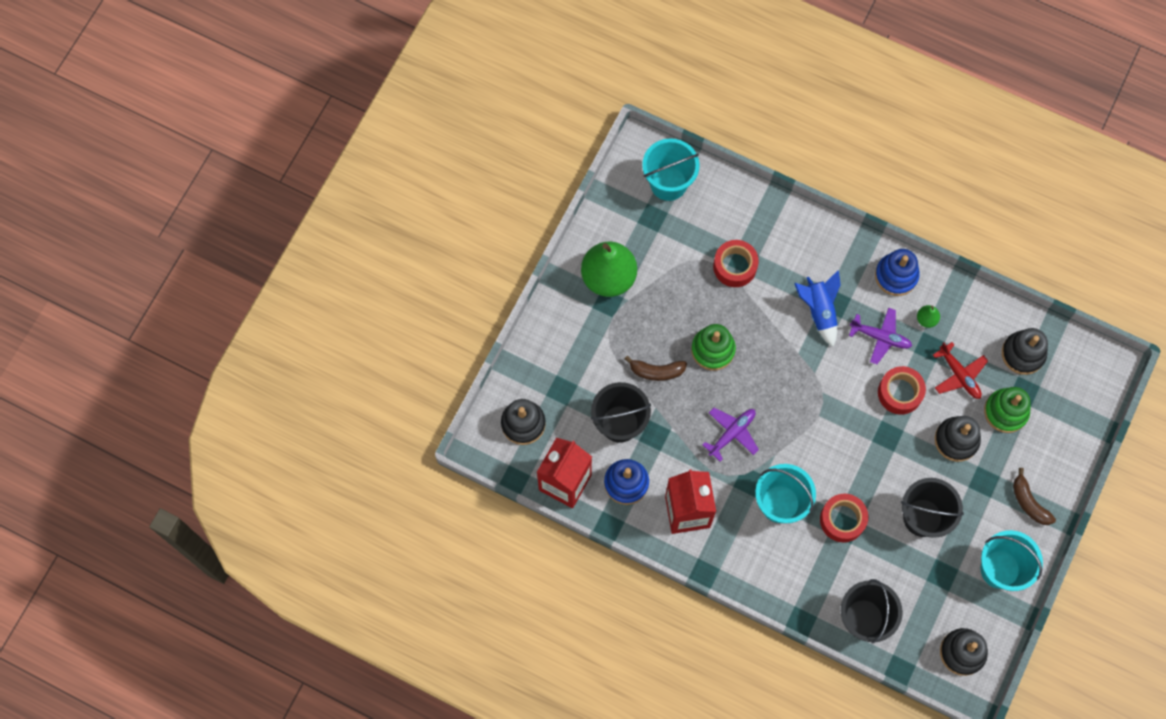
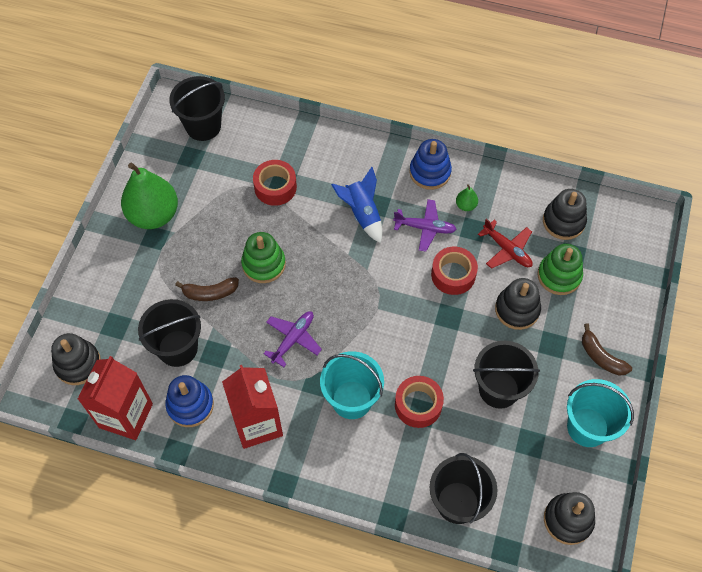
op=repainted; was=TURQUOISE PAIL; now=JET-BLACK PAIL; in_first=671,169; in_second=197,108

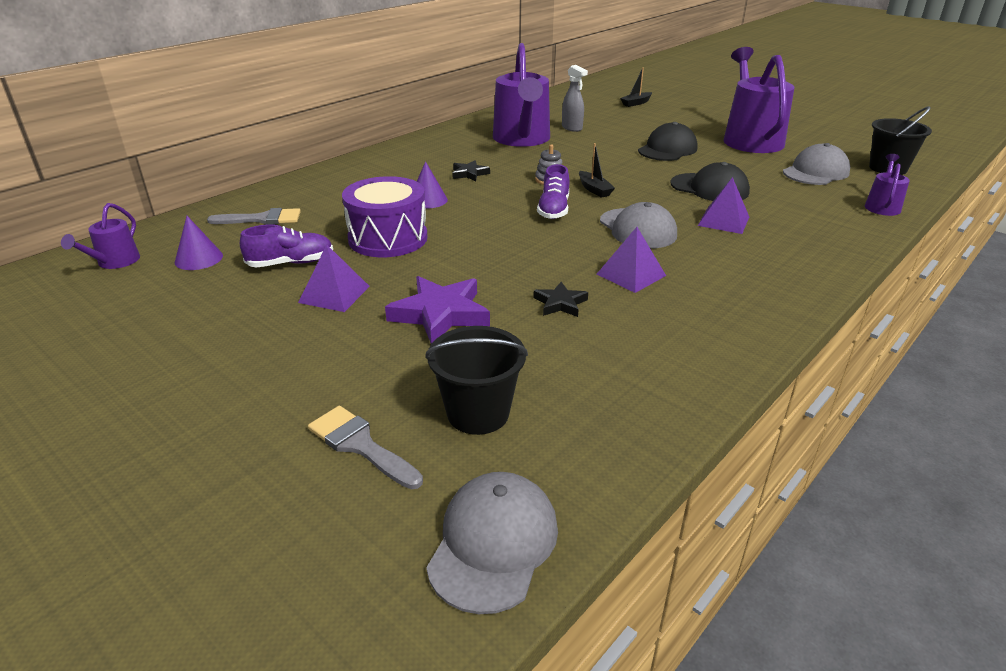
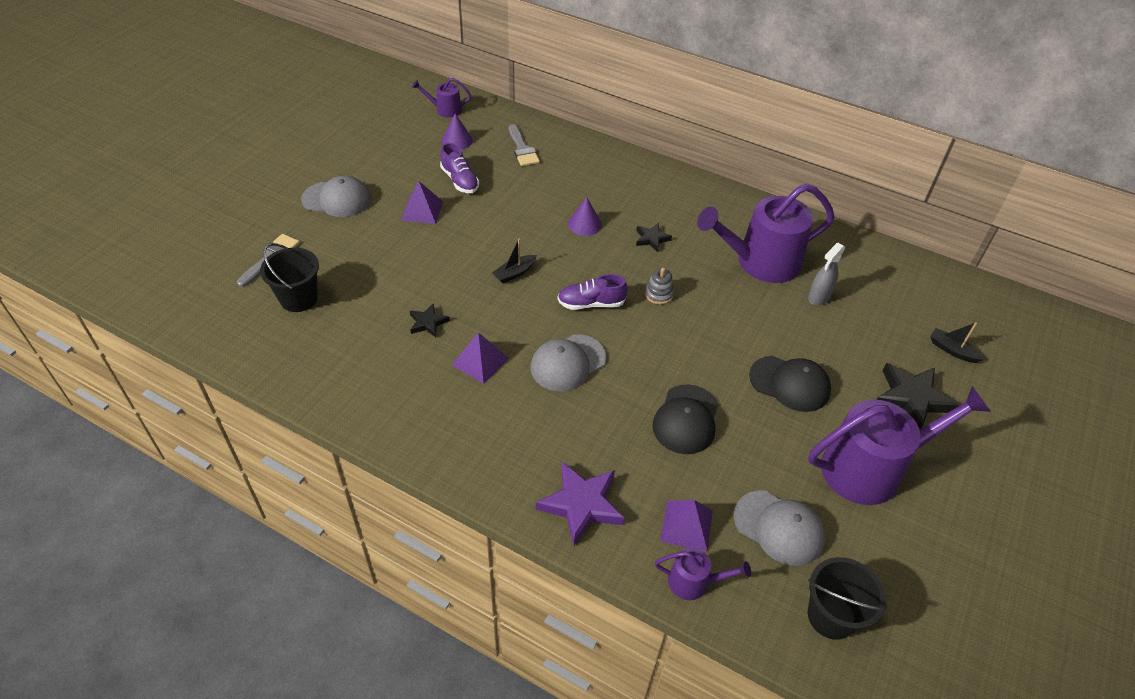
op=shifted; was=ASH-GREY CAP; in_first=492,543; in_second=336,196
op=shifted; was=JET-BLACK SAILBOAT; in_first=597,170; in_second=514,261
op=shifted; was=VIOLET FIVE-POINTED STAR; in_first=437,310; in_second=580,503
op=shifted; was=VIOLET PYRAMID; in_first=723,205; in_second=686,526
op=new; now=JET-BLACK FIVE-POINTED STAR; in_second=918,396
op=gone; was=VIOLET DRUM; in_first=385,216

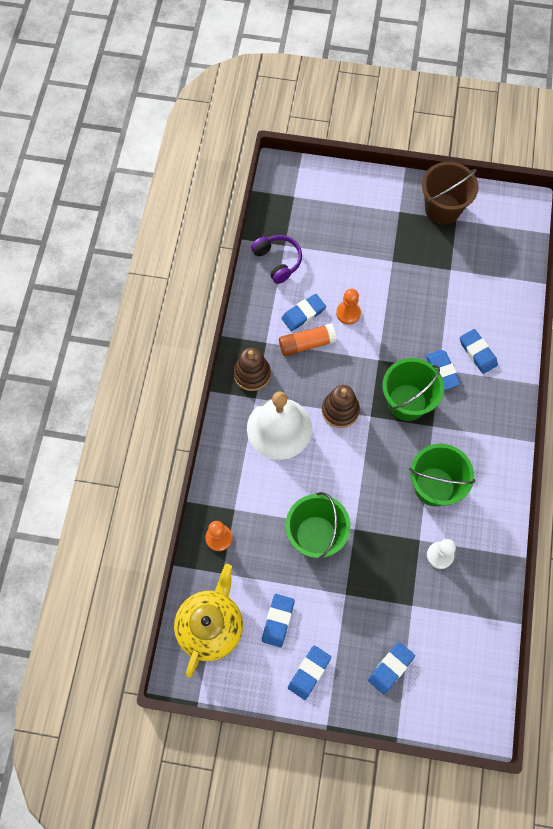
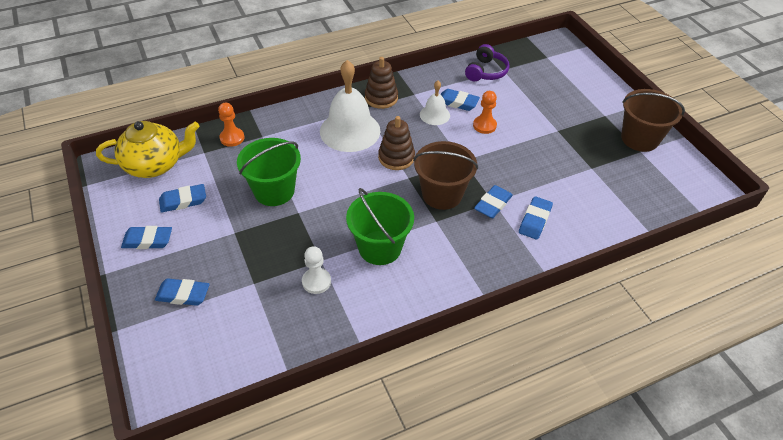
op=repainted; was=EMERALD PAIL; now=RUSSET PAIL; in_first=413,389; in_second=445,175
op=swapped; was=ORANGE-COLOURED GLUE; now=PURE WHITE BELL; in_first=308,339; in_second=435,103

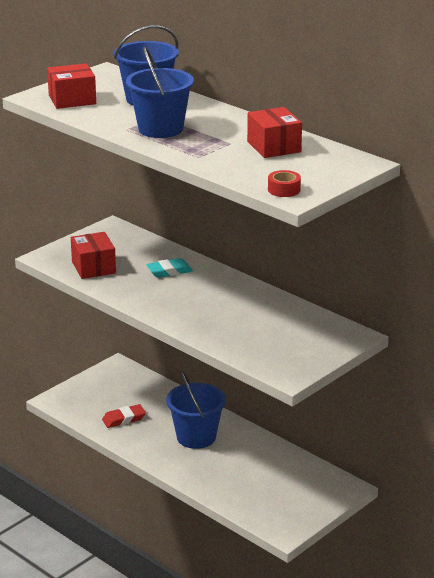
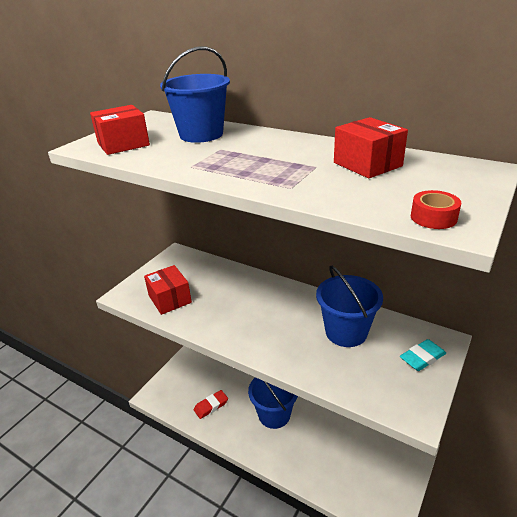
op=shifted; was=BLUE PAIL; in_first=160,92; in_second=349,306
op=shifted; was=TURQUOISE ERASER; in_first=169,268; in_second=423,355

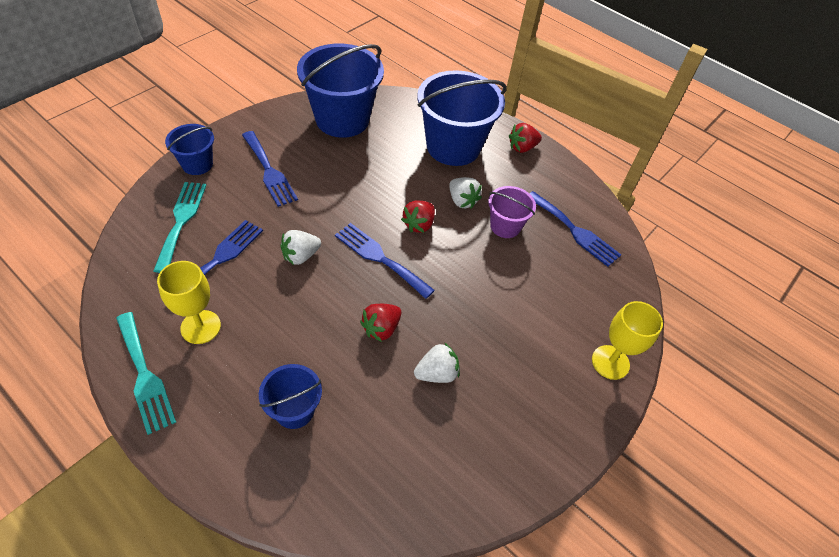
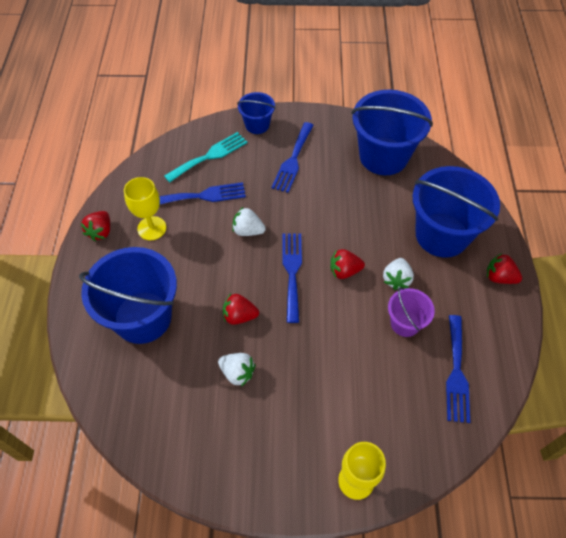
op=scaled; was=BLUE PAIL; in_first=290,396; in_second=128,295; ratio=1.95
op=swapped; was=TURQUOISE FORK; now=RED STRAWBERRY; in_first=146,373; in_second=95,226

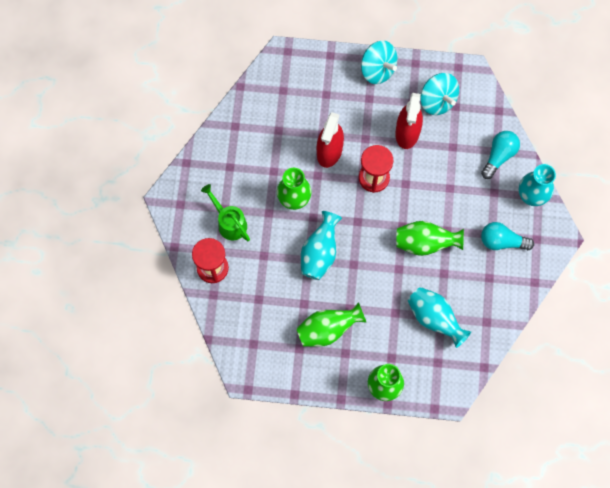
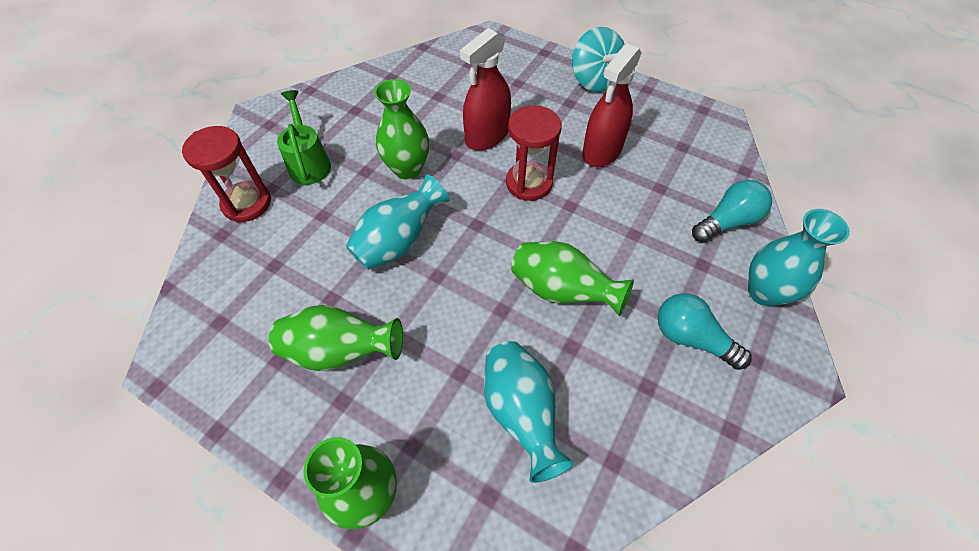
op=gone; was=TURQUOISE TOY TOP; in_first=439,94

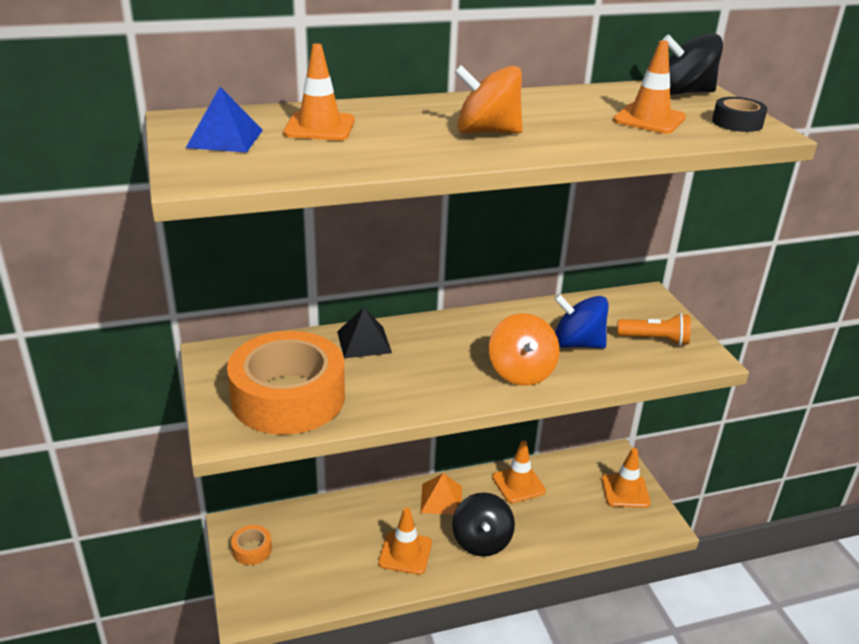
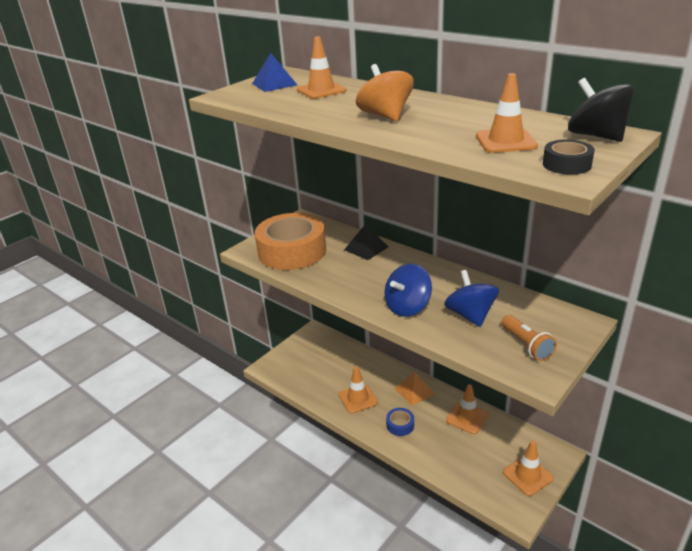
op=repainted; was=ORANGE-COLOURED TOY TOP; now=BLUE TOY TOP; in_first=524,349; in_second=408,290
op=swapped; was=JET-BLACK TOY TOP; now=BLUE ROLL OF TAPE; in_first=483,525; in_second=400,422
op=gone; was=ORANGE-COLOURED ROLL OF TAPE; in_first=251,545

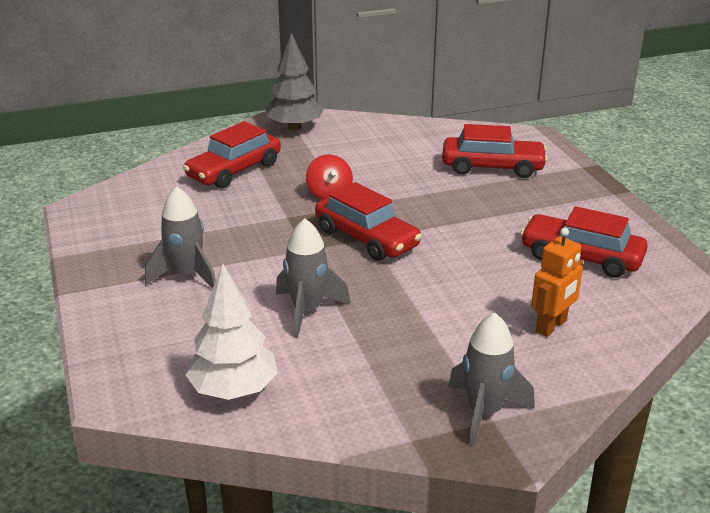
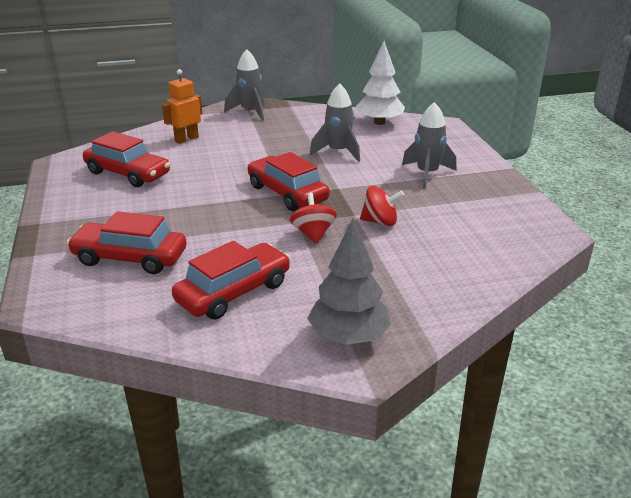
op=shifted; was=RED CAR; in_first=232,155; in_second=231,280
op=new; now=RED TOY TOP; in_second=382,206

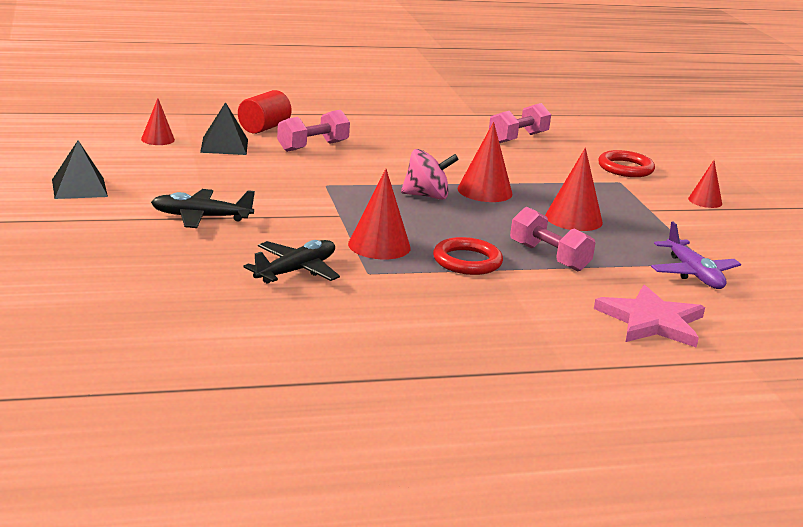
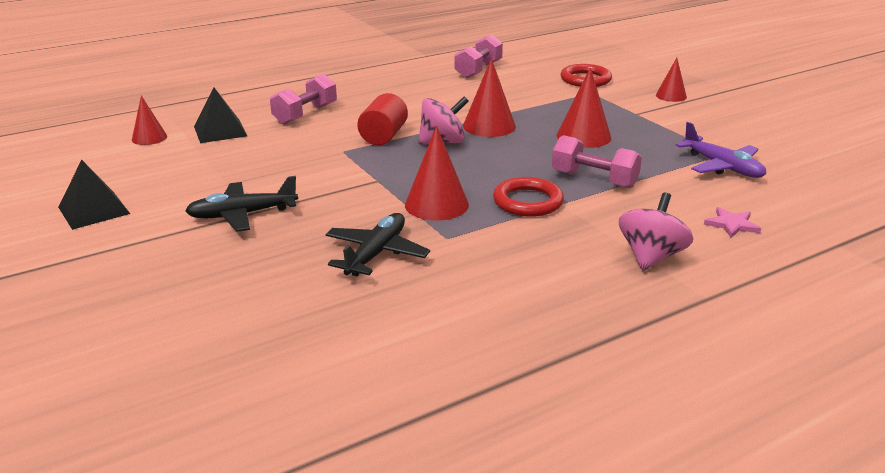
op=shifted; was=RED SOLID CYLINDER; in_first=265,112; in_second=382,119
op=new; now=ROSY TOY TOP; in_second=656,231
op=scaled; was=ROSY FIVE-POINTED STAR; in_first=649,316; in_second=732,222; ratio=0.49

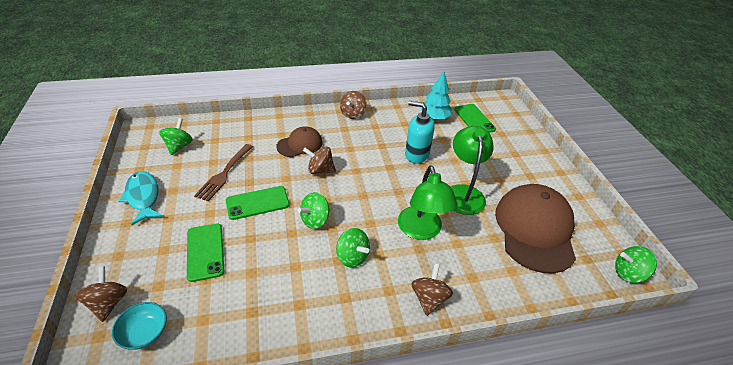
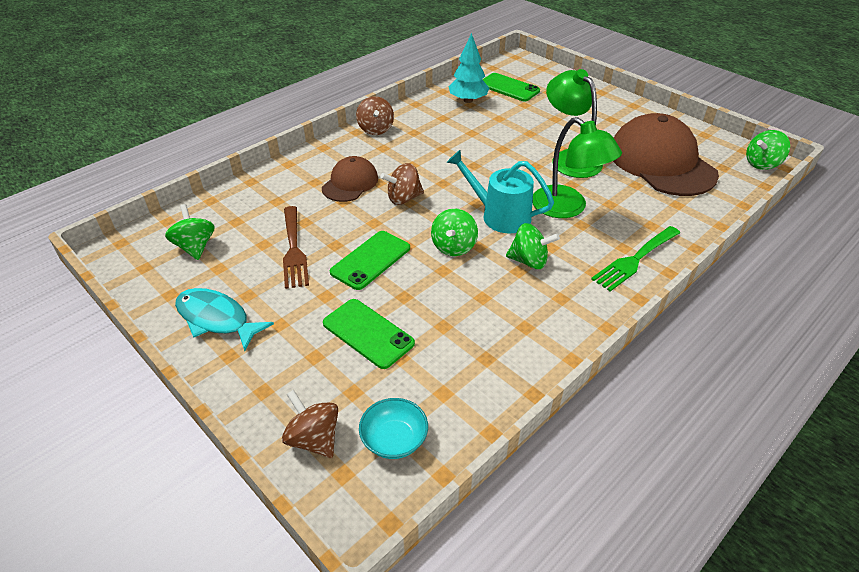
op=new; now=TURQUOISE WATERING POT; in_second=500,191
op=swapped; was=RUSSET TOY TOP; now=EMERALD FORK; in_first=432,289; in_second=635,259
op=gone; was=TURQUOISE SOAP PUMP; in_first=420,132

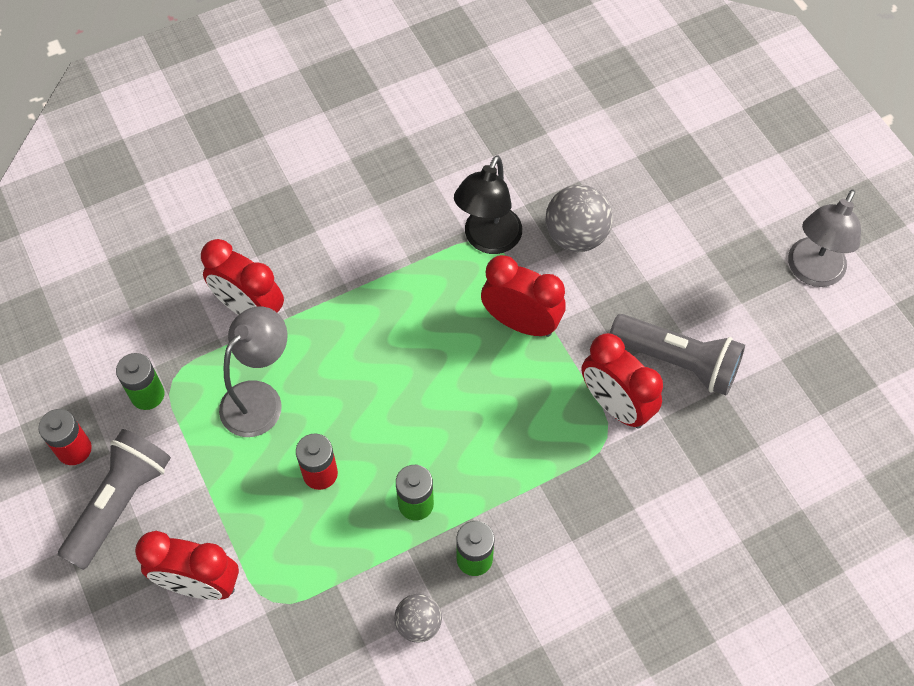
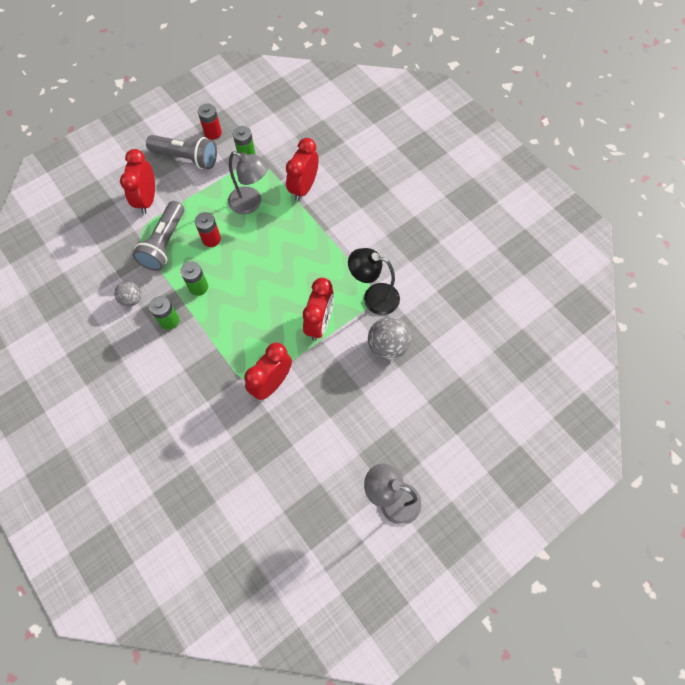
op=shifted; was=ASH-GREY FLASHLIGHT; in_first=677,354; in_second=158,236

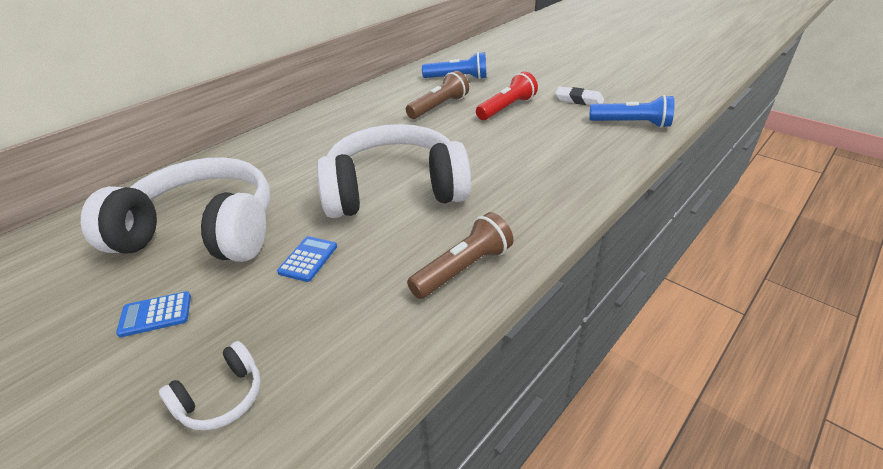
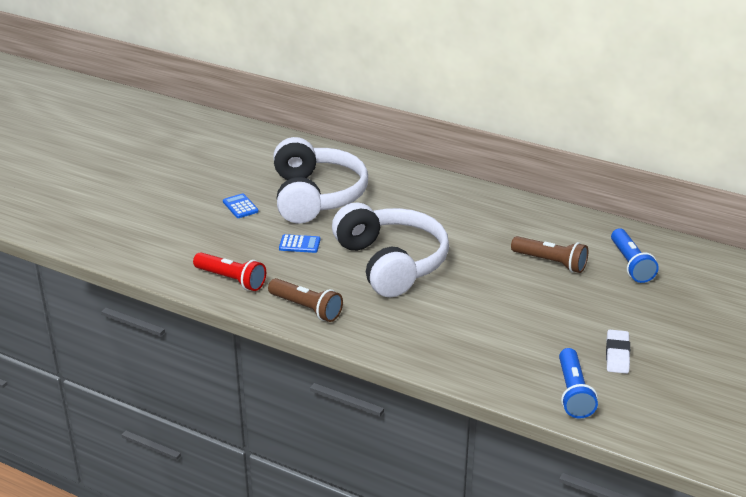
op=shifted; was=RED FLASHLIGHT; in_first=507,96; in_second=229,271
op=gone; was=PURE WHITE OVER-EAR HEADPHONES; in_first=210,386

